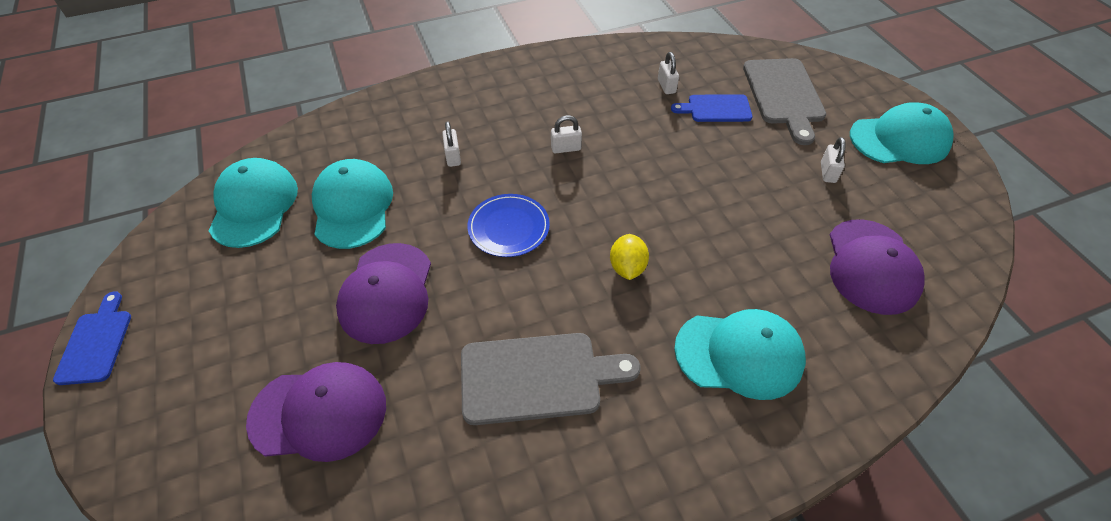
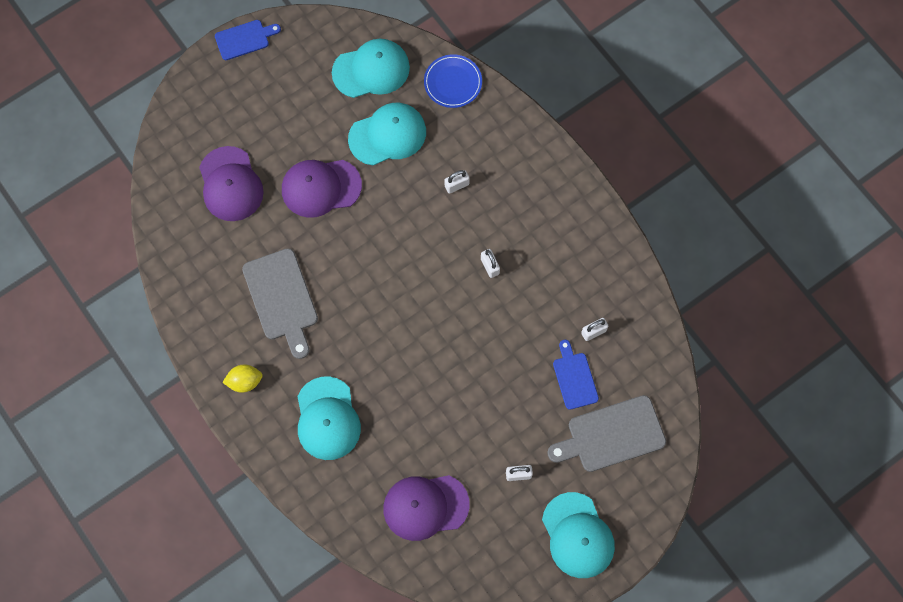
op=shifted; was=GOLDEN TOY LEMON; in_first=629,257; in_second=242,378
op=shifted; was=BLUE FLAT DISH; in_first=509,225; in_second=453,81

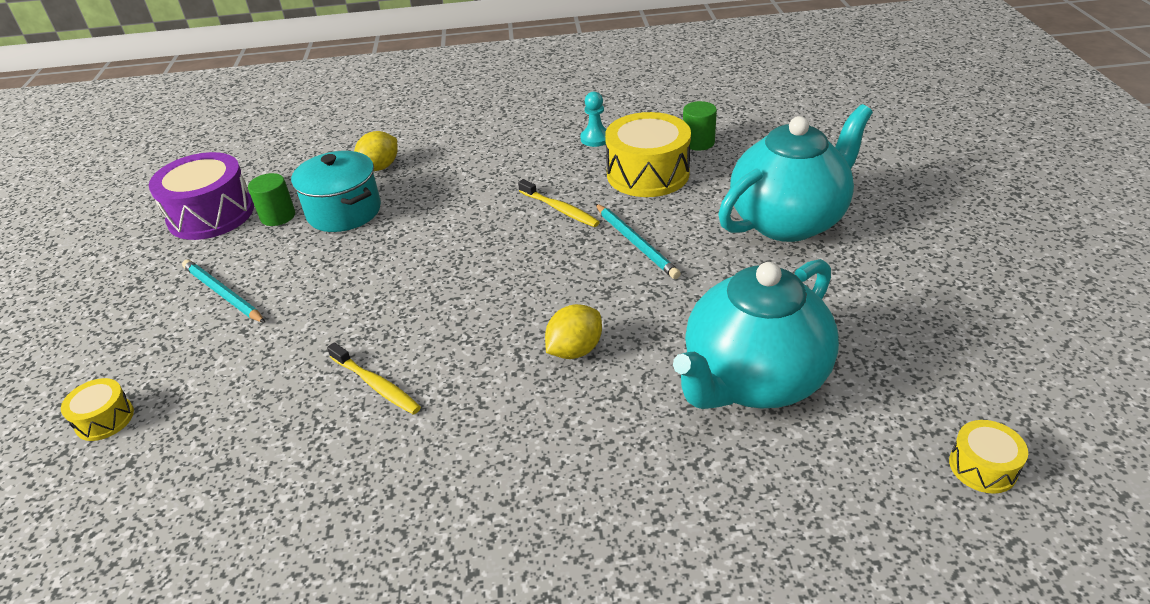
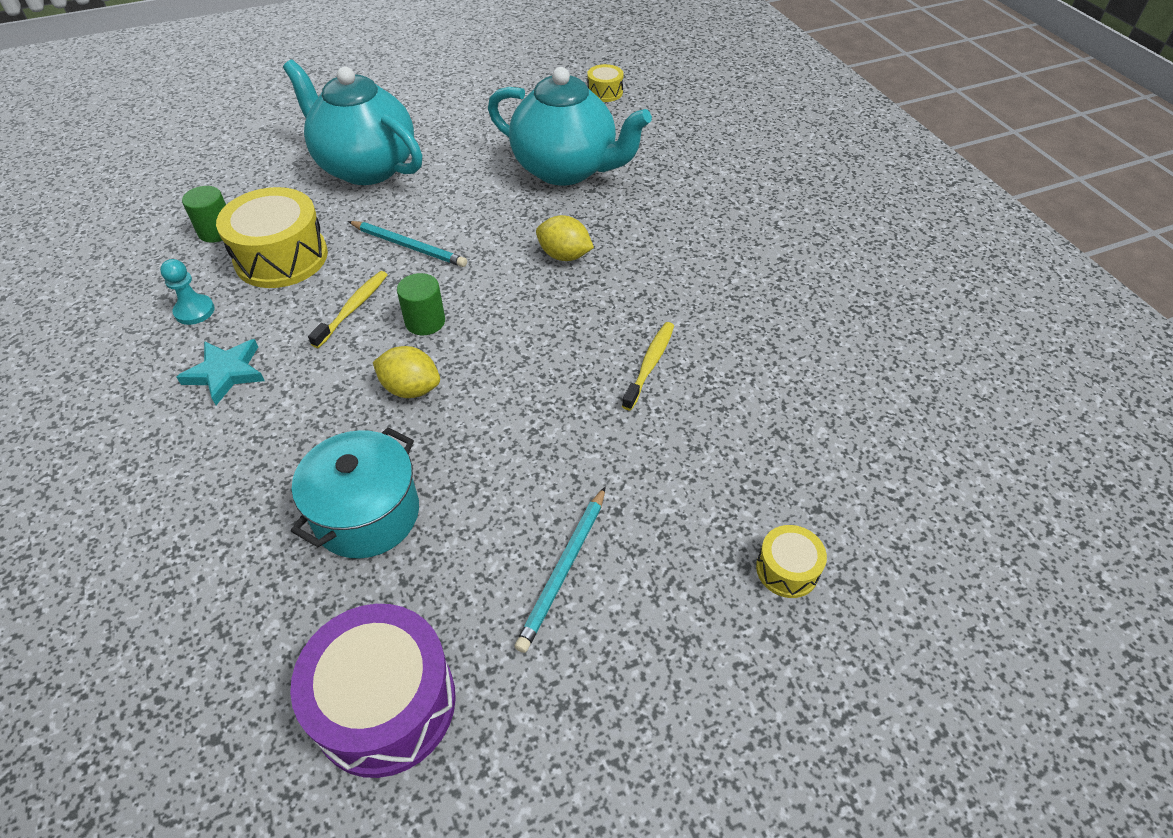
op=new; now=TURQUOISE FIVE-POINTED STAR; in_second=220,372
op=rotated; was=TURQUOISE PENCIL; in_first=638,241; in_second=407,244; clockwise=75
op=shifted; was=GOLDEN TOY LEMON; in_first=375,151; in_second=406,372
op=shifted; was=EMERALD SOLID CYLINDER; in_first=271,199; in_second=421,304

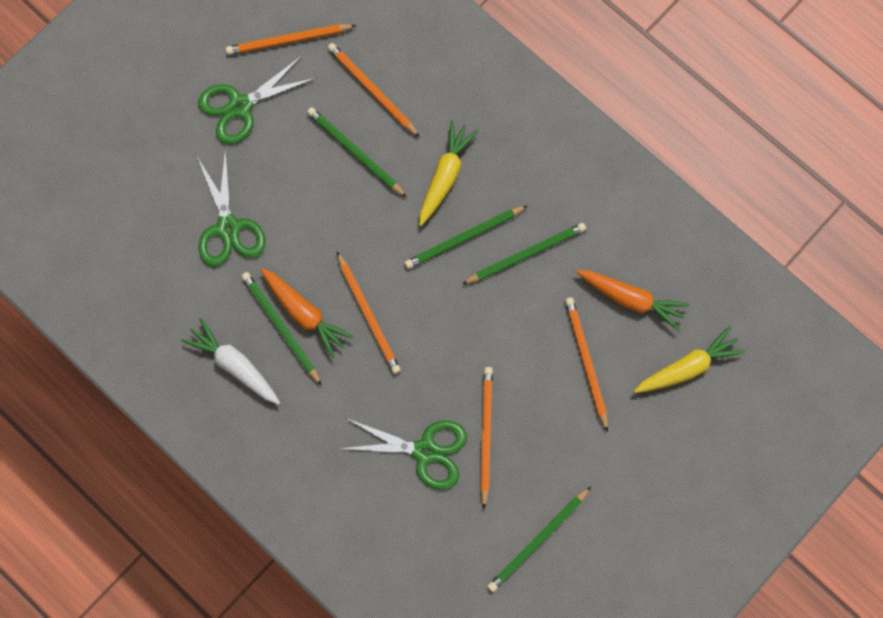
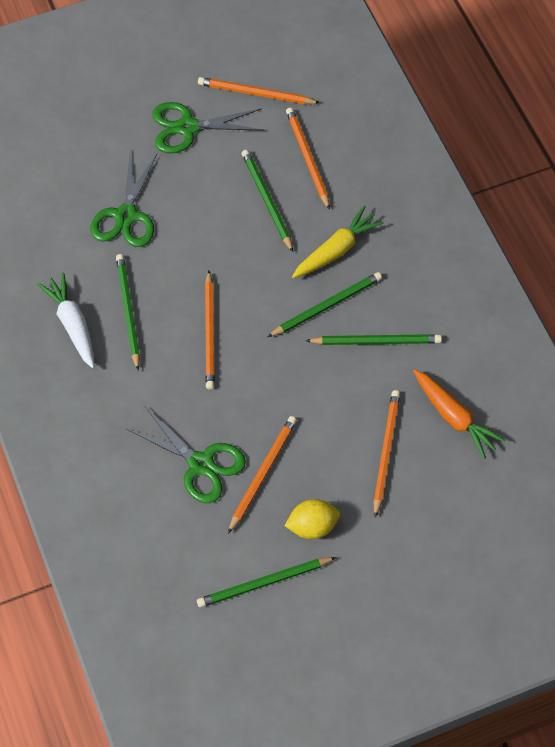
op=rotated; was=EMERALD PENCIL; in_first=466,237; in_second=324,304; clockwise=150
op=new; now=GOLDEN TOY LEMON; in_second=312,519
op=gone; was=ORANGE-COLOURED TOY CARROT; in_first=307,313
op=gone; was=GOLDEN TOY CARROT; in_first=689,359

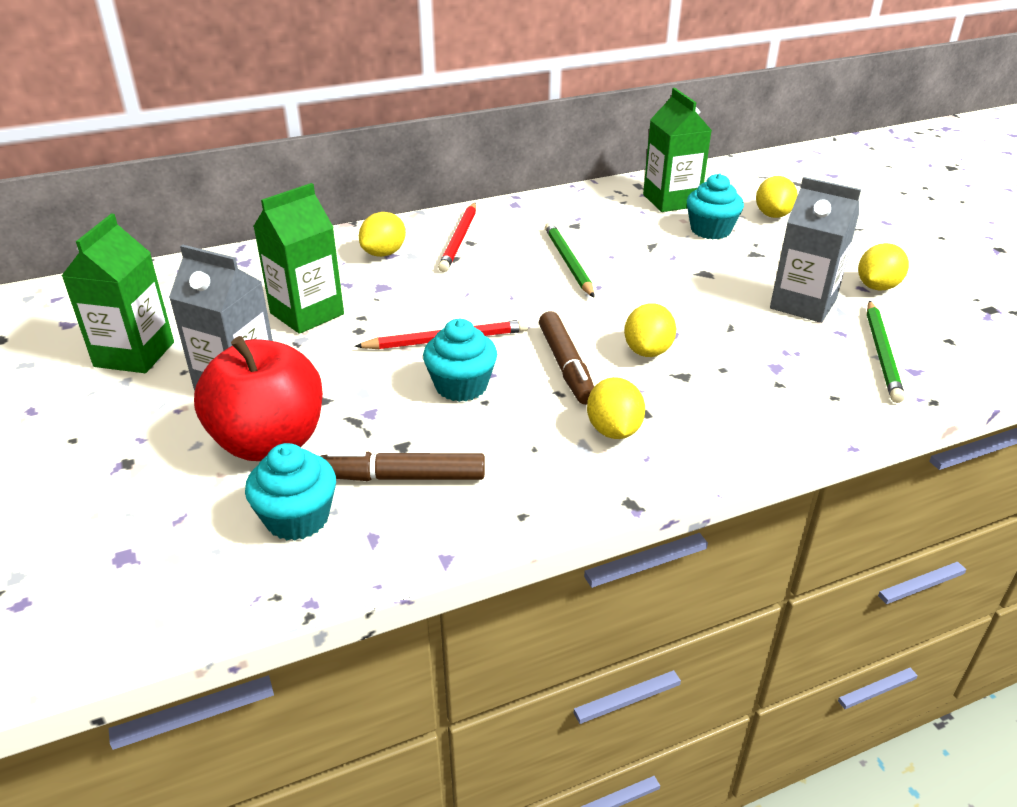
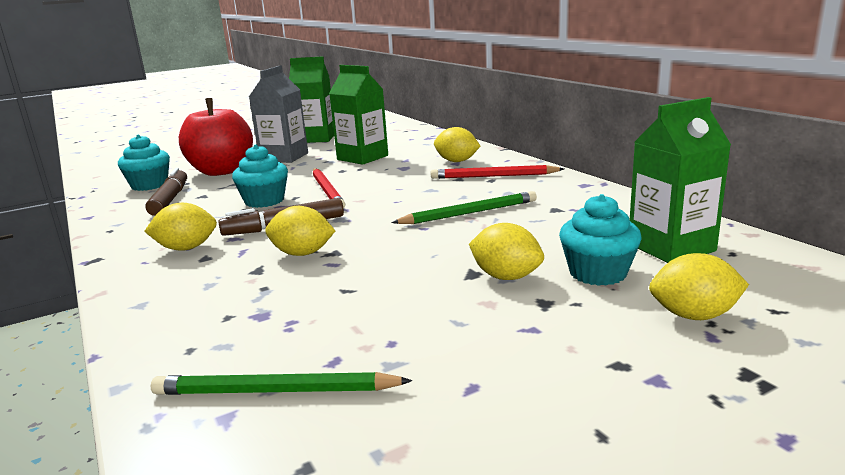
op=shifted; was=GOLDEN TOY LEMON; in_first=883,267; in_second=506,251
op=gone; was=ASH-GREY MILK CARTON; in_first=815,250

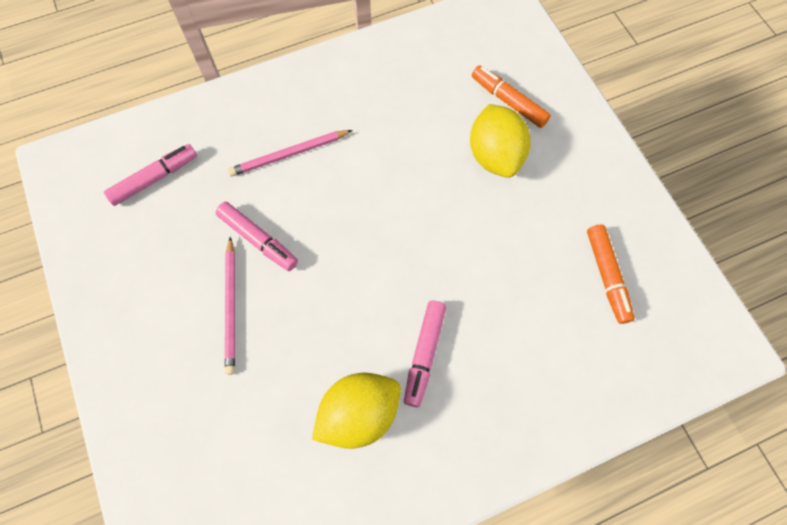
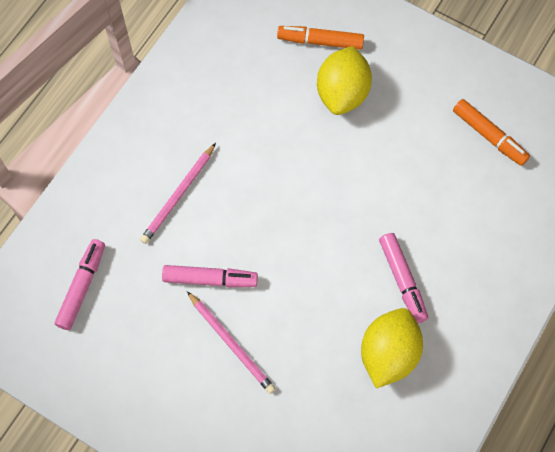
op=rotated; was=GOLDEN TOY LEMON; in_first=500,141; in_second=344,80; clockwise=60

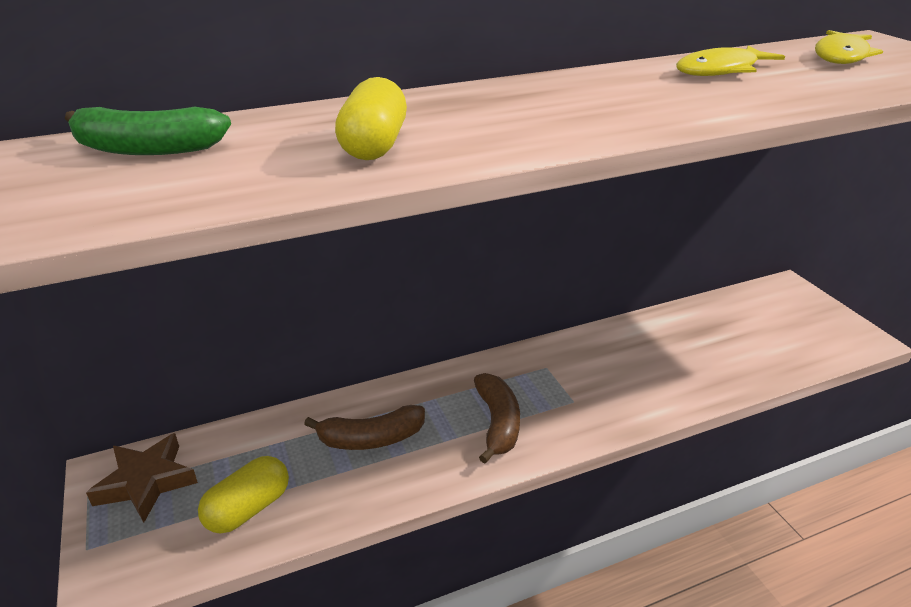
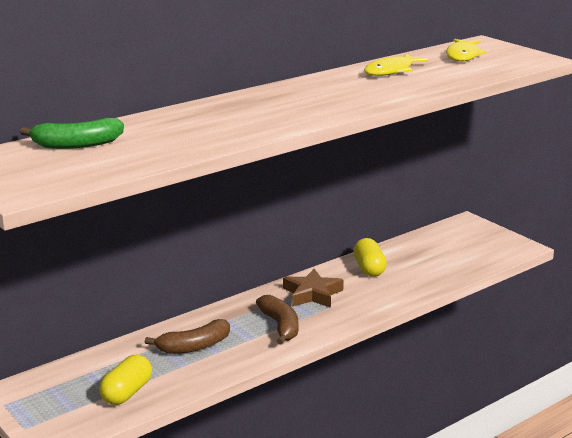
op=shifted; was=RUSSET FIVE-POINTED STAR; in_first=142,478; in_second=313,288
op=shifted; was=GOLDEN PILL; in_first=371,118; in_second=370,257

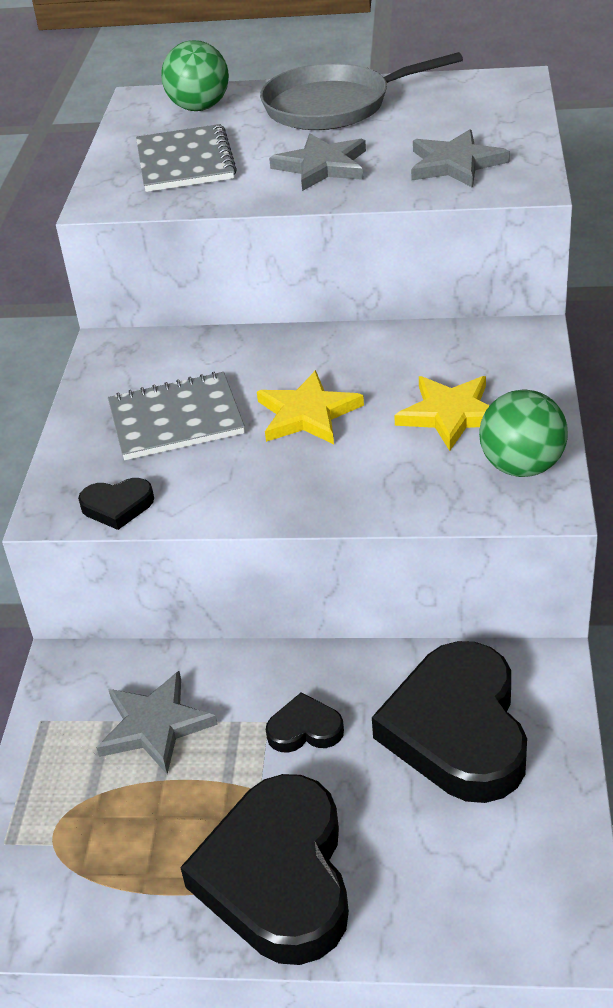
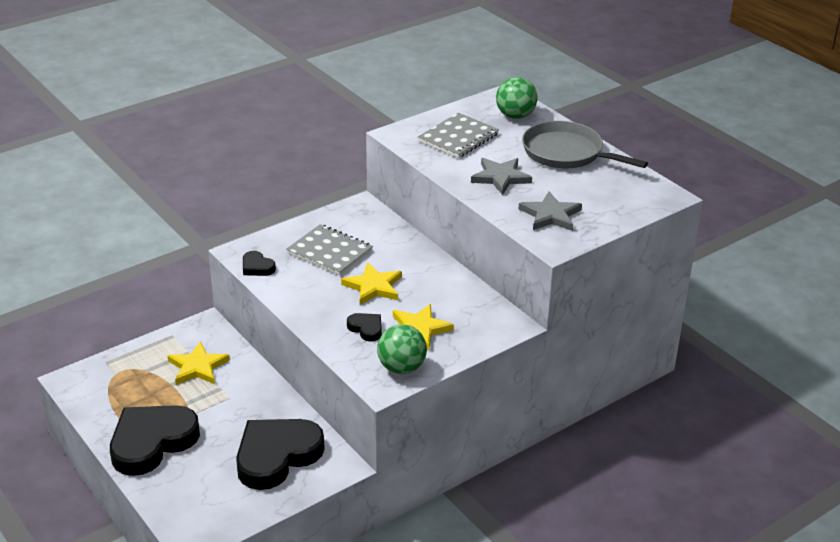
op=repainted; was=ASH-GREY FIVE-POINTED STAR; now=GOLDEN FIVE-POINTED STAR; in_first=157,722; in_second=199,363
op=shifted; was=JET-BLACK HEART; in_first=305,723; in_second=364,327

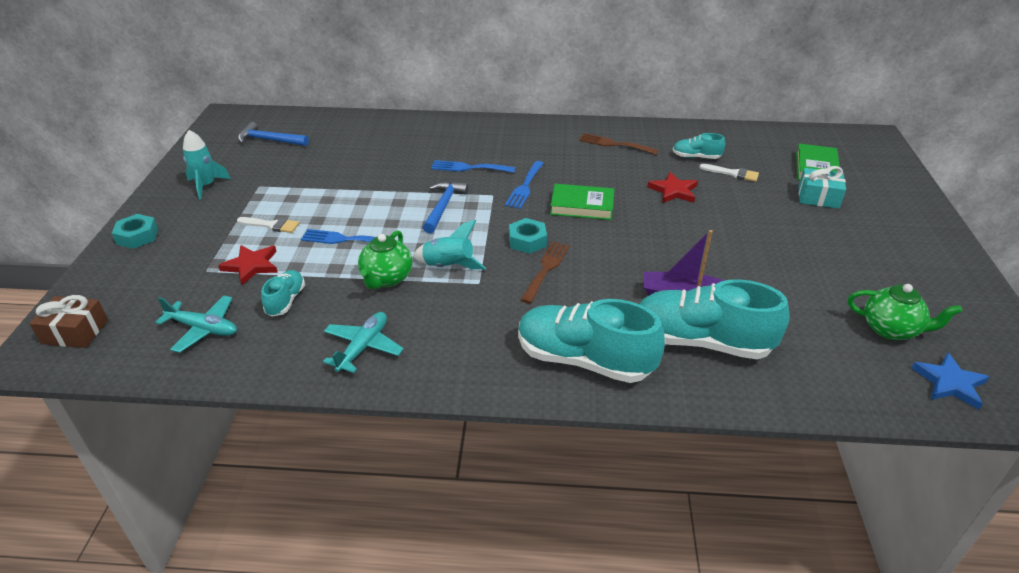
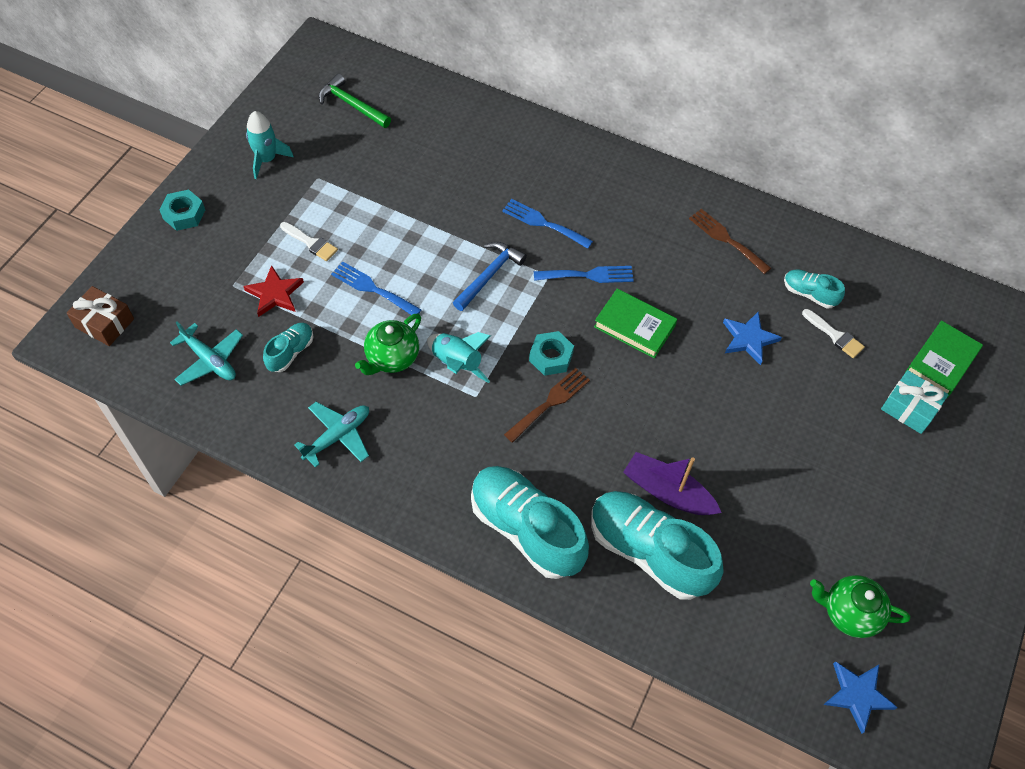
op=repainted; was=BLUE HAMMER; now=EMERALD HAMMER; in_first=273,134; in_second=354,101
op=rotated; was=BLUE FORK; in_first=524,185; in_second=584,274; clockwise=-135
op=repainted; was=RED FIVE-POINTED STAR; now=BLUE FIVE-POINTED STAR; in_first=672,187; in_second=752,338
op=rotated; was=EMERALD CHINA TEAPOT; in_first=905,312; in_second=860,606; clockwise=150

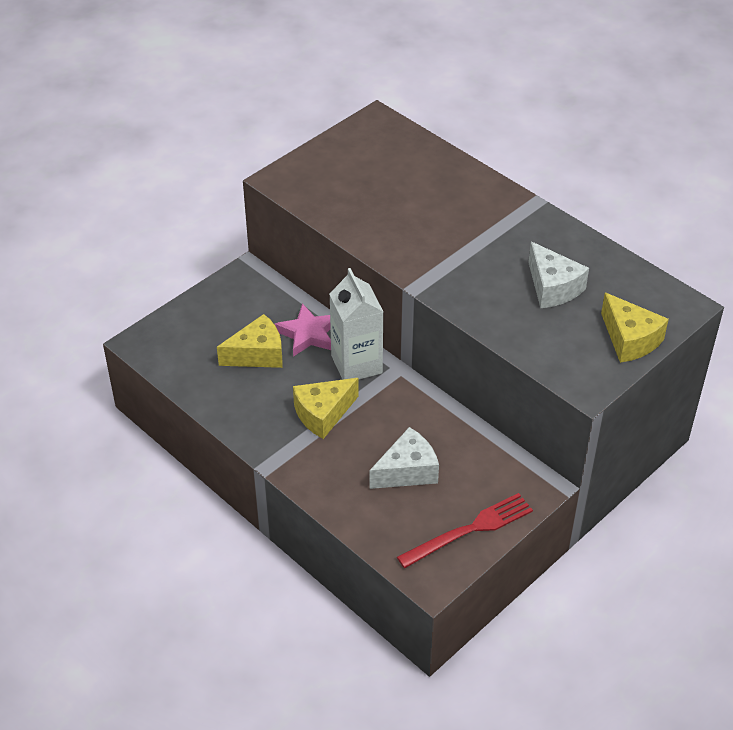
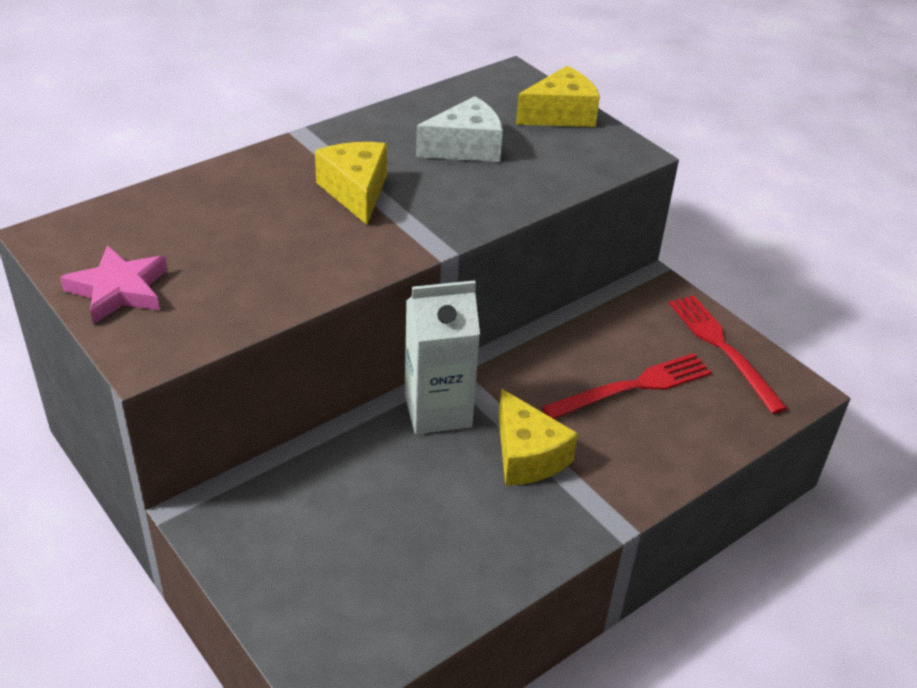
op=shifted; was=ROSY FIVE-POINTED STAR; in_first=302,330; in_second=114,284
op=shifted; was=GOLDEN CHEESE WEDGE; in_first=249,341; in_second=351,183
op=swapped; was=PURE WHITE CHEESE WEDGE; now=RED FORK; in_first=404,458; in_second=627,386

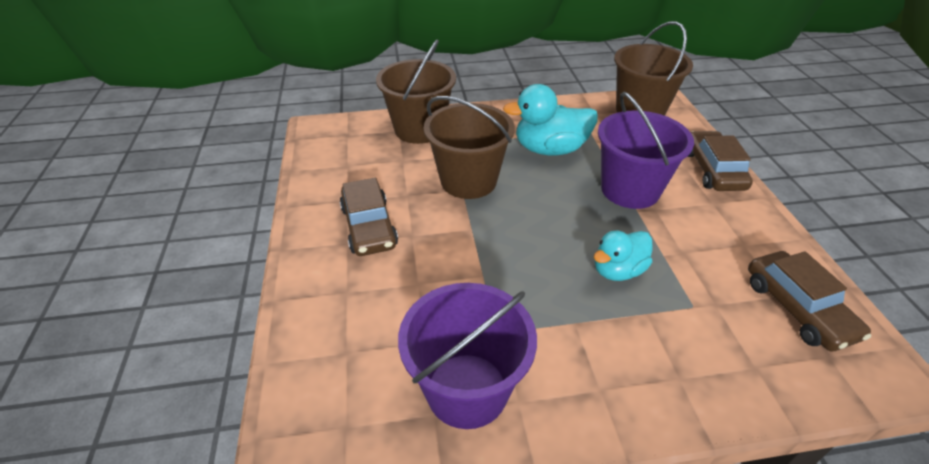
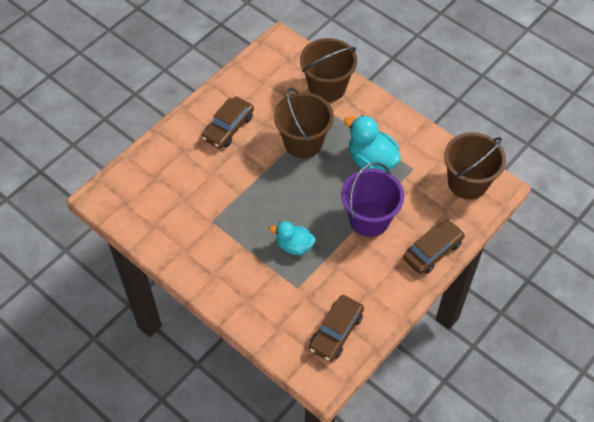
op=gone; was=VIOLET PAIL; in_first=467,356

